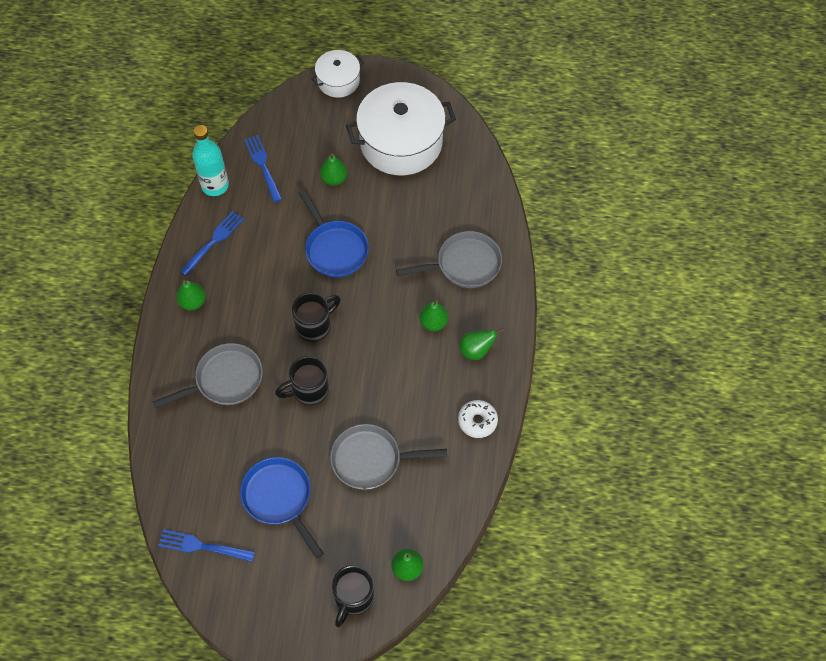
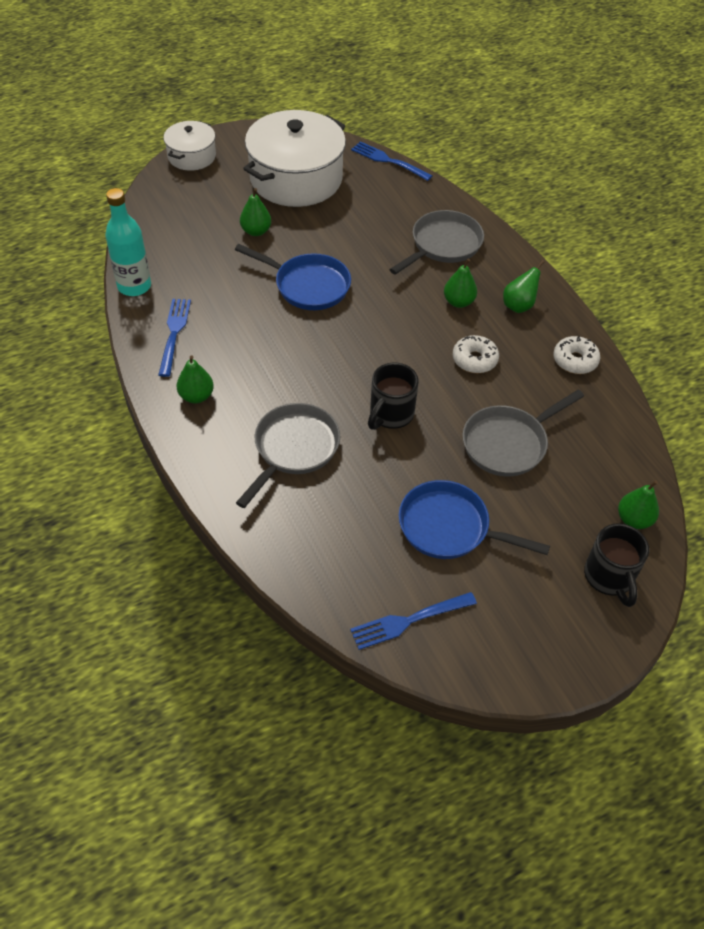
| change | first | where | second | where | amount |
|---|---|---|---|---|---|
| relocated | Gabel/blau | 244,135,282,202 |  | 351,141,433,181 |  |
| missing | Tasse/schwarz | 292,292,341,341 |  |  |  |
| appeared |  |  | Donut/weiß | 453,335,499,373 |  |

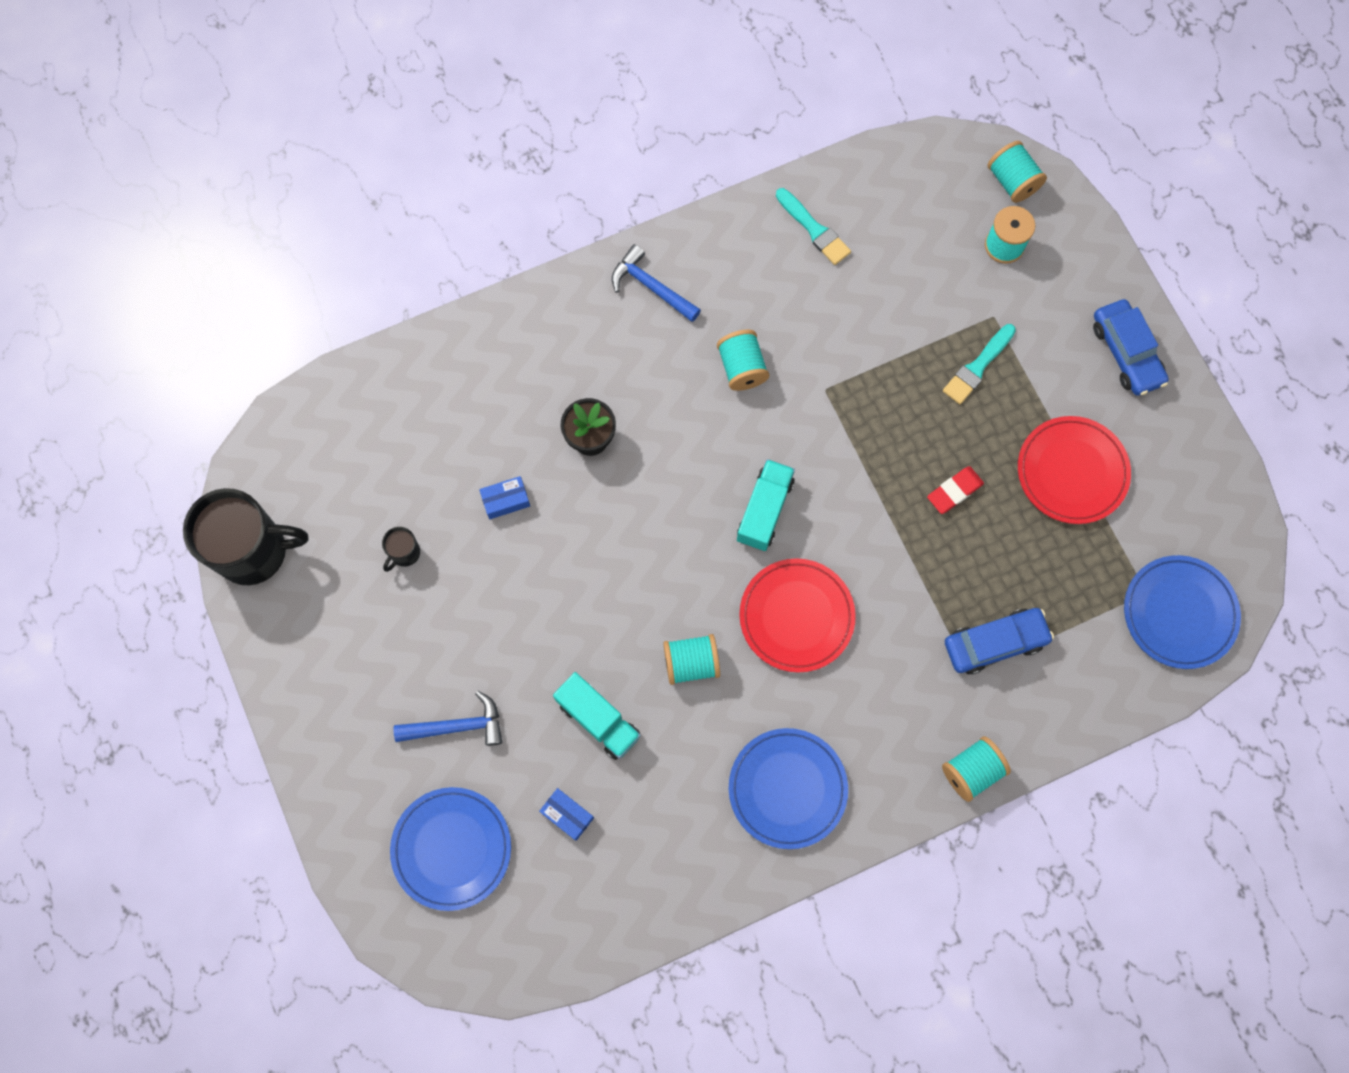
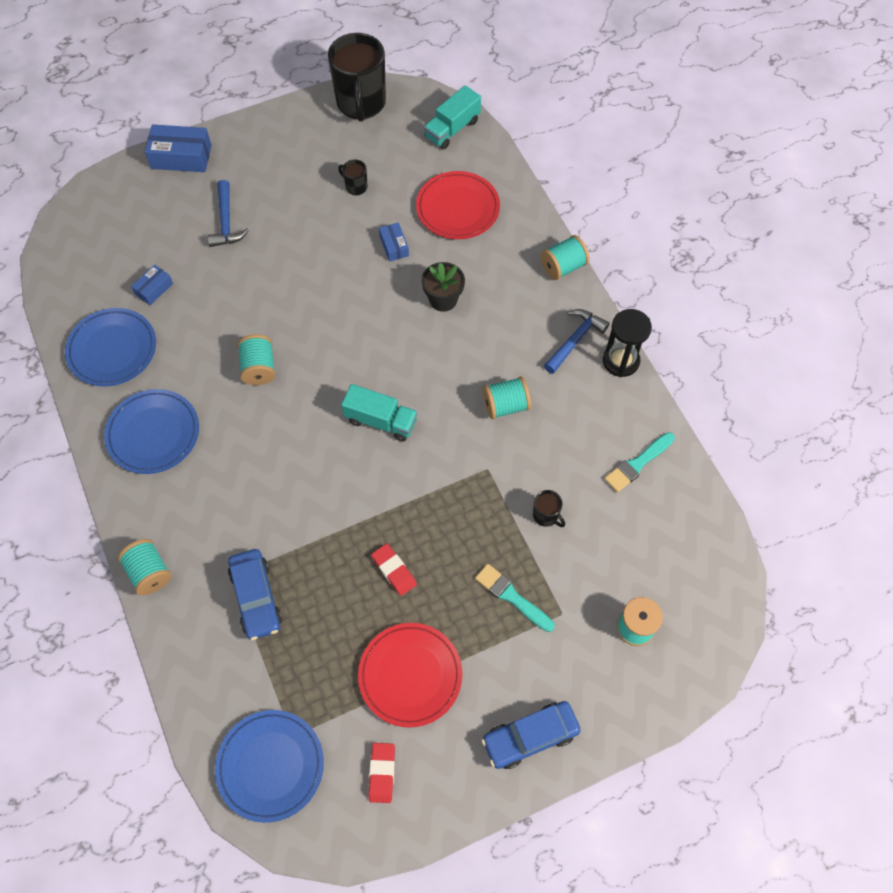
| change | first | where | second | where | amount |
|---|---|---|---|---|---|
| relocated | Garnrolle/türkis | 988,141,1047,203 |  | 541,235,589,280 |  |
| relocated | Teller/rot | 739,558,856,673 |  | 416,171,500,239 |  |
| relocated | Lastwagen/türkis | 553,672,641,760 |  | 424,85,481,149 |  |
| relocated | Teller/blau | 390,787,511,911 |  | 65,308,156,387 |  |
| appeared |  |  | Schachtel/blau | 145,124,212,172 |  |
| appeared |  |  | Sanduhr/schwarz | 603,309,652,377 |  |
| appeared |  |  | Tasse/schwarz | 533,490,565,527 |  |
| appeared |  |  | Radiergummi/rot | 369,743,395,803 |  |

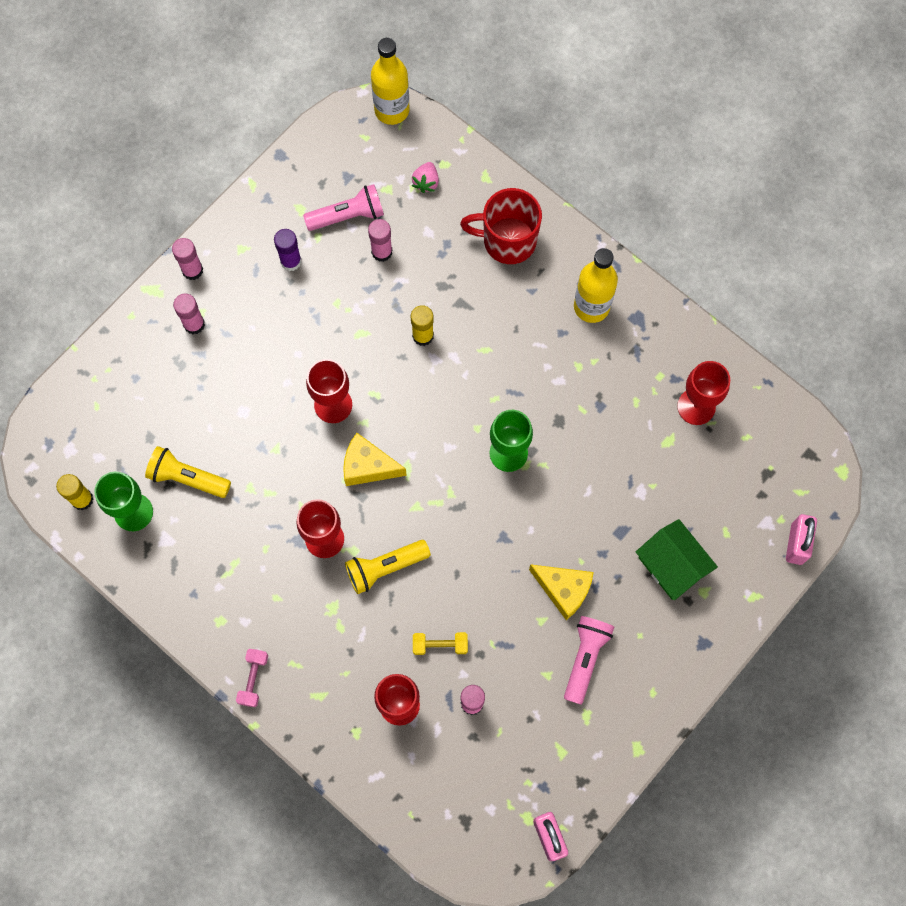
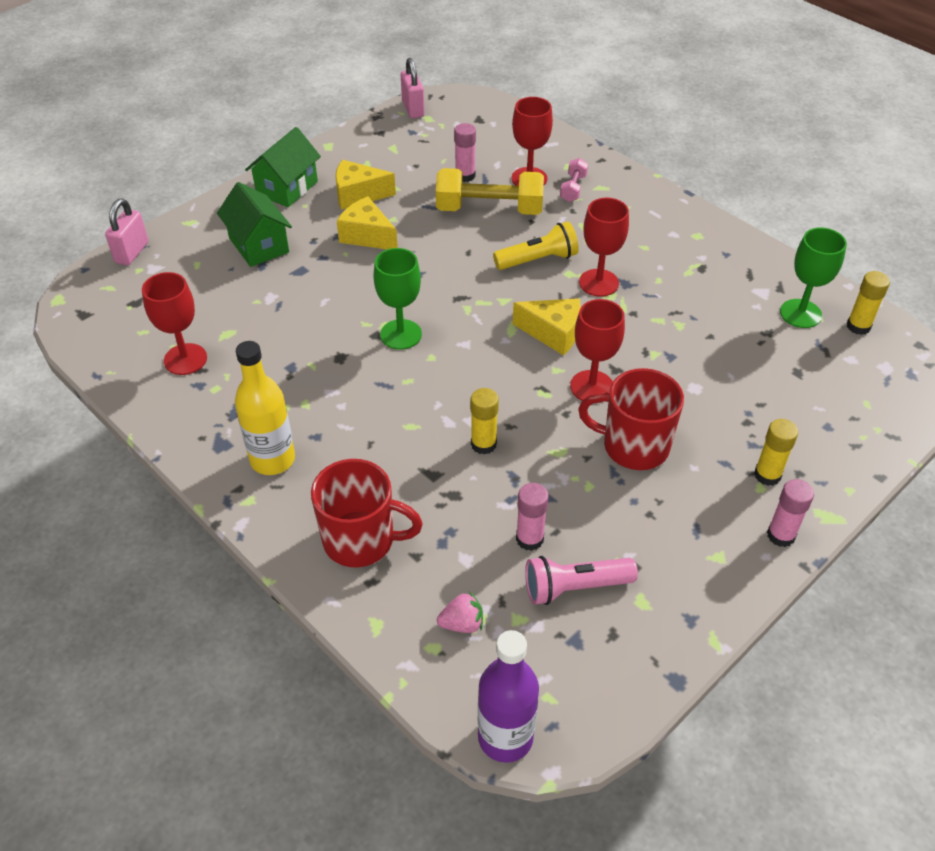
| change | first | where | second | where | amount |
|---|---|---|---|---|---|
| colour | Flasche/gelb | 371,38,410,125 | Flasche/lila | 478,630,539,763 |  |
| spun | Erdbeere/rosa | 412,162,439,193 |  | 437,591,483,633 | 60 degrees clockwise |
| missing | Klebestift/lila | 274,229,302,271 |  |  |  |
| colour | Klebestift/rosa | 173,294,205,334 | Klebestift/gelb | 754,419,798,486 |  |
| missing | Taschenlampe/gelb | 145,446,231,498 |  |  |  |
| exchanged | Taschenlampe/rosa | 564,616,614,704 | Käse/gelb | 335,160,396,210 |  |
| size | Hantel/gelb | 413,632,468,655 |  | 436,168,544,215 | x2.07 |
| relocated | Hantel/rosa | 236,649,268,707 |  | 560,158,588,202 |  |
| appeared |  |  | Haus/grün | 245,127,321,207 |  |
| appeared |  |  | Tasse/rot | 578,368,684,470 |  |

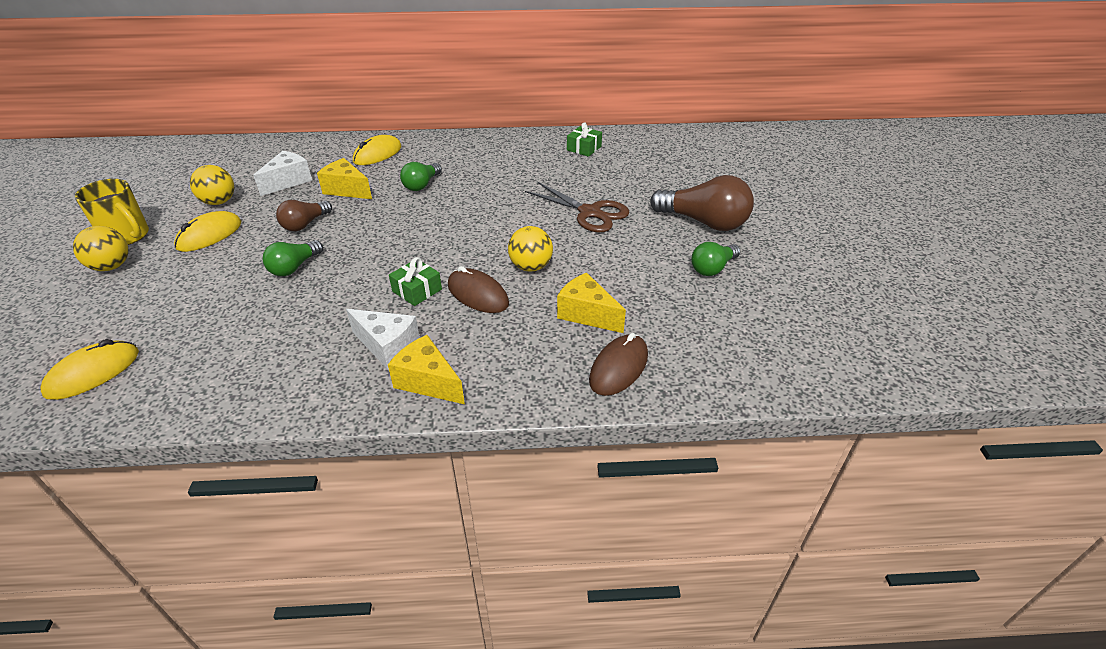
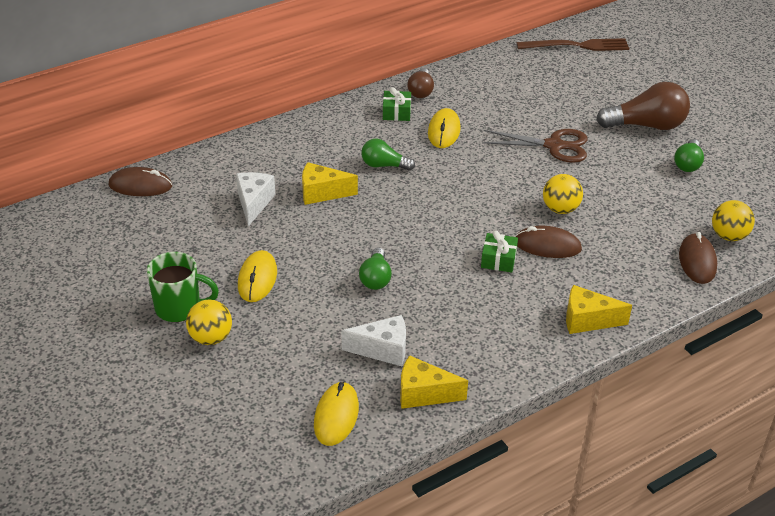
| change | first | where | second | where | amount |
|---|---|---|---|---|---|
| relocated | Geschenk/grün | 567,122,602,157 |  | 383,87,411,121 |  |
| relocated | Computermaus/gelb | 353,135,402,165 |  | 428,108,461,148 |  |
| spun | Glühbirne/grün | 400,162,442,191 |  | 361,139,415,171 | 105 degrees clockwise |
| relocated | Ball/gelb | 190,165,234,205 |  | 712,200,755,241 |  |
| colour | Tasse/gelb | 75,179,149,245 | Tasse/grün | 147,252,219,322 |  |
| relocated | Glühbirne/braun | 276,200,332,231 |  | 407,68,434,98 |  |
| relocated | Käse/gelb | 557,273,626,333 |  | 400,355,468,409 |  |
| relocated | Käse/weiß | 346,309,420,370 |  | 341,315,406,366 |  |
| appeared |  |  | Gabel/braun | 517,38,629,51 |  |
| appeared |  |  | Computermaus/braun | 109,167,172,196 |  |

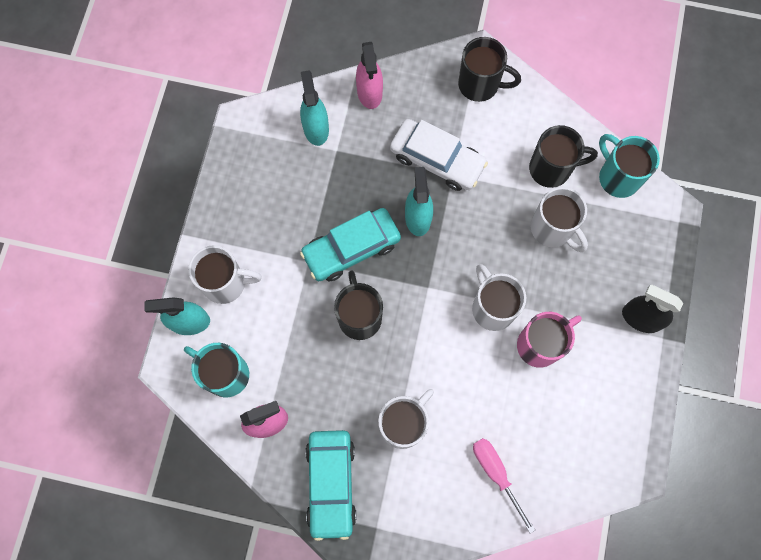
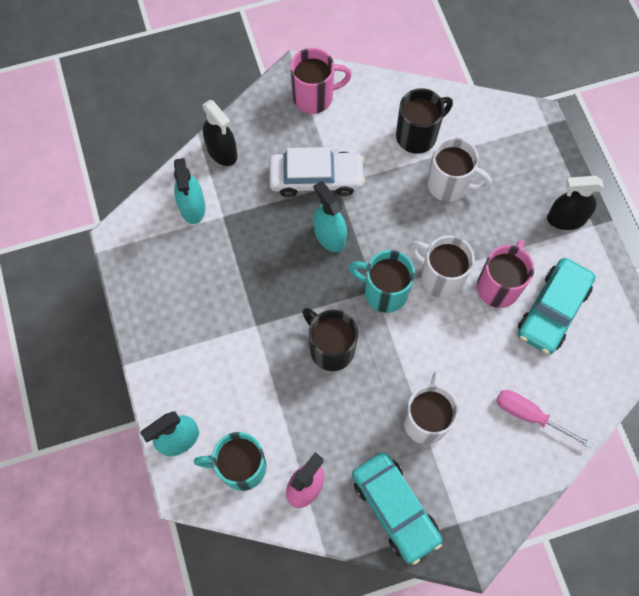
| change | first | where | second | where | amount |
|---|---|---|---|---|---|
| colour | Tasse/schwarz | 458,37,521,102 | Tasse/rosa | 290,48,352,114 |  |
| colour | Sprühflasche/rosa | 356,42,383,109 | Sprühflasche/schwarz | 203,100,237,166 |  |
| spun | Sprühflasche/türkis | 300,70,329,146 |  | 174,158,206,224 | 150 degrees counterclockwise |
| relocated | Tasse/türkis | 599,134,660,198 |  | 348,250,415,313 |  |
| relocated | Auto/türkis | 300,208,401,282 |  | 518,258,595,354 |  |
| missing | Tasse/weiß | 188,245,262,304 |  |  |  |

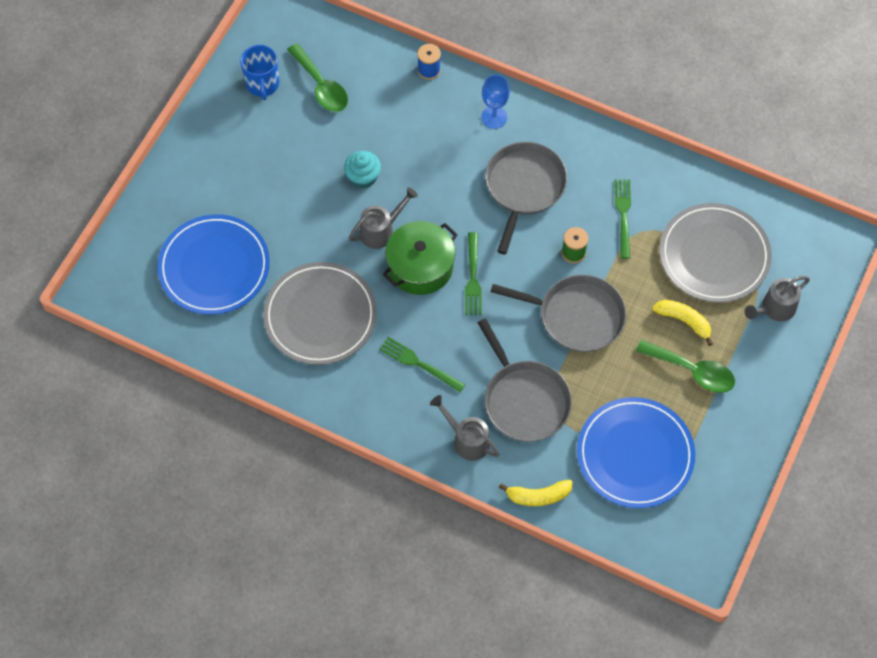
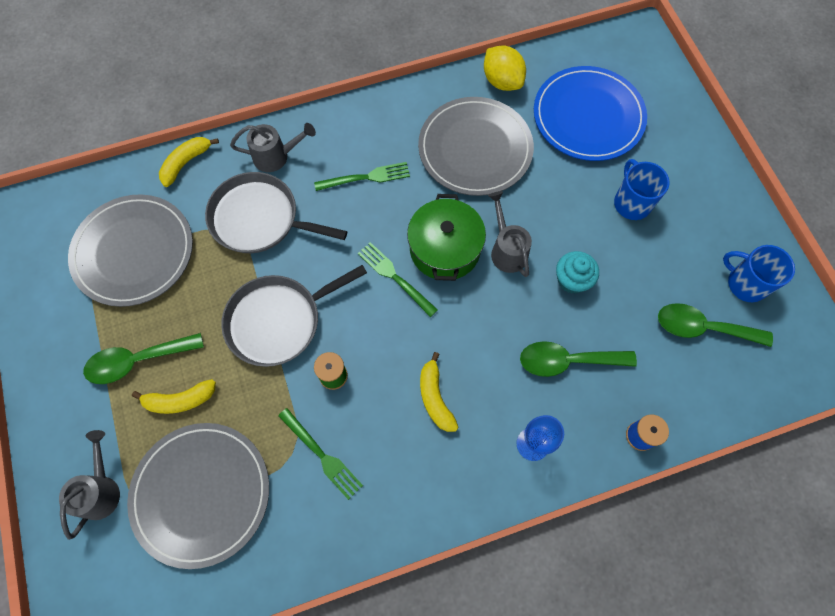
| change | first | where | second | where | amount |
|---|---|---|---|---|---|
| exchanged | Pfanne/grau | 485,142,567,255 | Banane/gelb | 420,352,458,432 |  |
| spun | Gießkanne/grau | 349,187,418,249 |  | 488,191,532,277 | 150 degrees clockwise |
| colour | Teller/blau | 577,397,695,508 | Teller/grau | 68,194,193,307 |  |
| appeared |  |  | Zitrone/gelb | 484,45,526,91 |  |
| appeared |  |  | Tasse/blau | 614,159,670,220 |  |
| appeared |  |  | Löffel/grün | 520,341,637,377 |  |

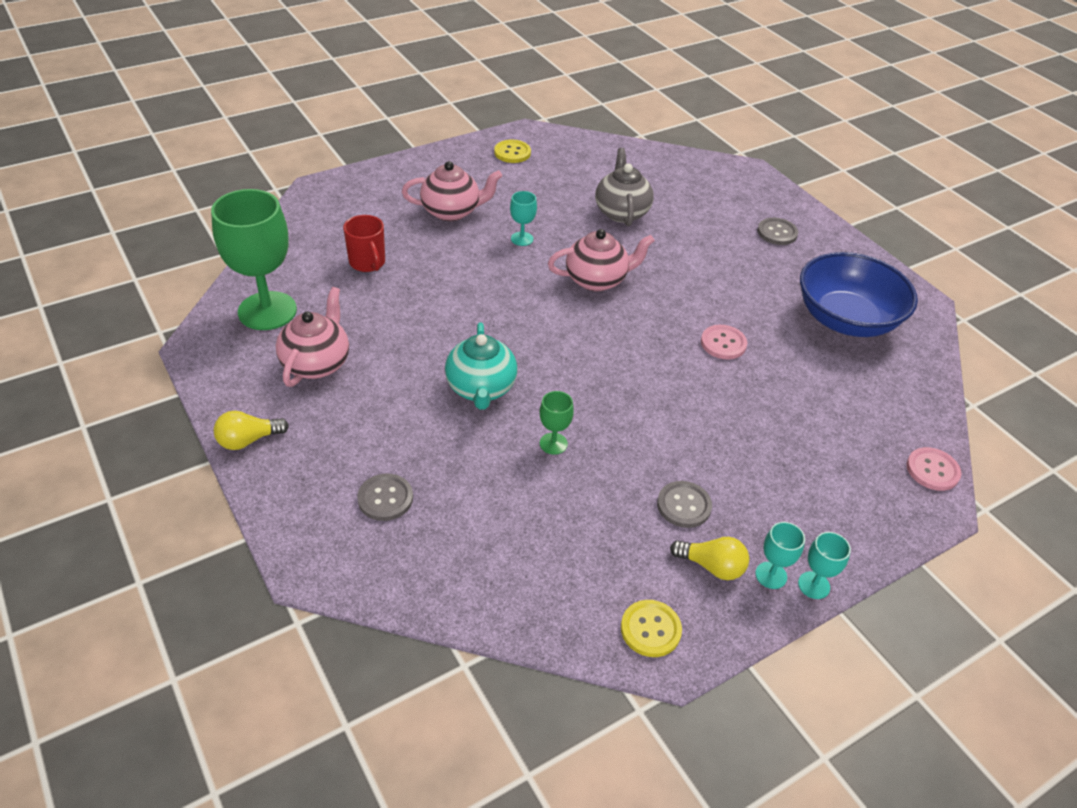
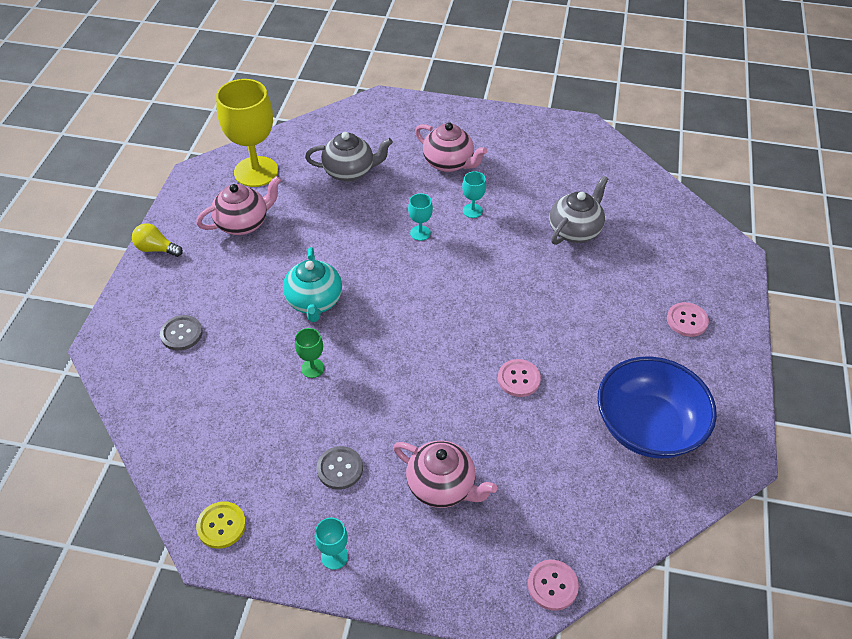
| change | first | where | second | where | amount |
|---|---|---|---|---|---|
| missing | Knopf/gelb | 494,140,531,163 |  |  |  |
| colour | Kelch/grün | 211,189,297,330 | Kelch/gelb | 216,79,278,187 |  |
| exchanged | Tasse/rot | 343,215,385,272 | Teekanne/grau | 305,132,393,182 |  |
| colour | Knopf/grau | 757,218,798,245 | Knopf/rosa | 667,302,709,337 |  |
| relocated | Teekanne/rosa | 548,229,655,291 |  | 393,441,497,508 |  |
| spun | Teekanne/türkis | 445,322,517,410 |  | 283,247,342,322 | 45 degrees counterclockwise |
| relocated | Kelch/türkis | 798,532,851,599 |  | 408,193,433,241 |  |
| missing | Glühbirne/gelb | 670,537,749,580 |  |  |  |

